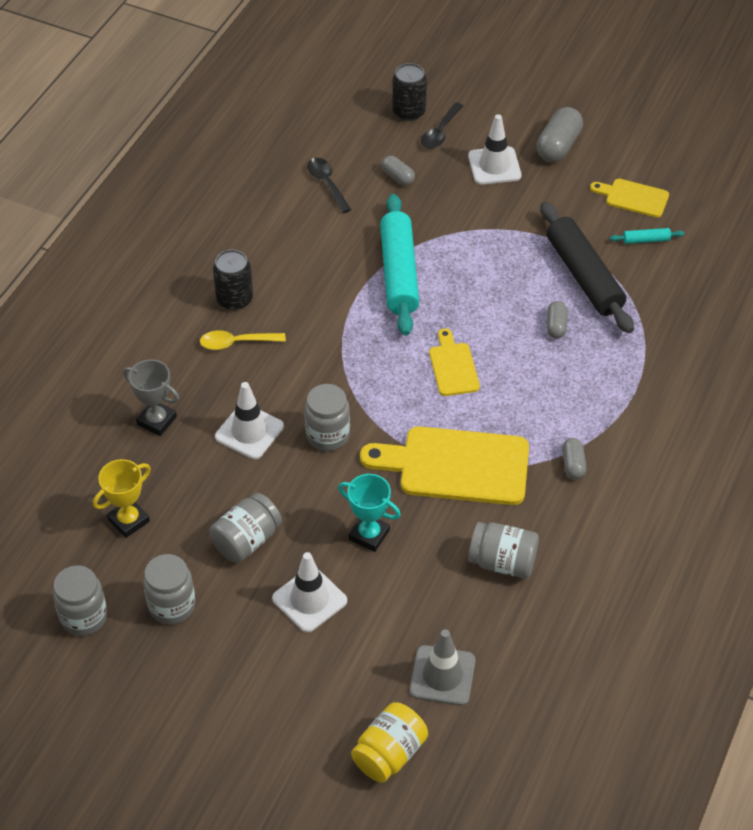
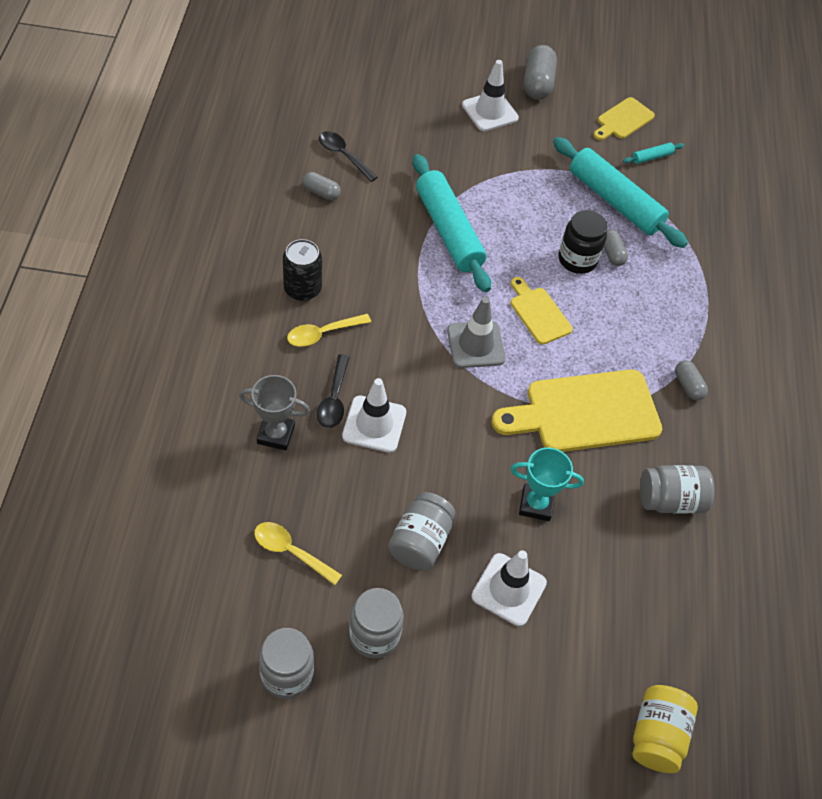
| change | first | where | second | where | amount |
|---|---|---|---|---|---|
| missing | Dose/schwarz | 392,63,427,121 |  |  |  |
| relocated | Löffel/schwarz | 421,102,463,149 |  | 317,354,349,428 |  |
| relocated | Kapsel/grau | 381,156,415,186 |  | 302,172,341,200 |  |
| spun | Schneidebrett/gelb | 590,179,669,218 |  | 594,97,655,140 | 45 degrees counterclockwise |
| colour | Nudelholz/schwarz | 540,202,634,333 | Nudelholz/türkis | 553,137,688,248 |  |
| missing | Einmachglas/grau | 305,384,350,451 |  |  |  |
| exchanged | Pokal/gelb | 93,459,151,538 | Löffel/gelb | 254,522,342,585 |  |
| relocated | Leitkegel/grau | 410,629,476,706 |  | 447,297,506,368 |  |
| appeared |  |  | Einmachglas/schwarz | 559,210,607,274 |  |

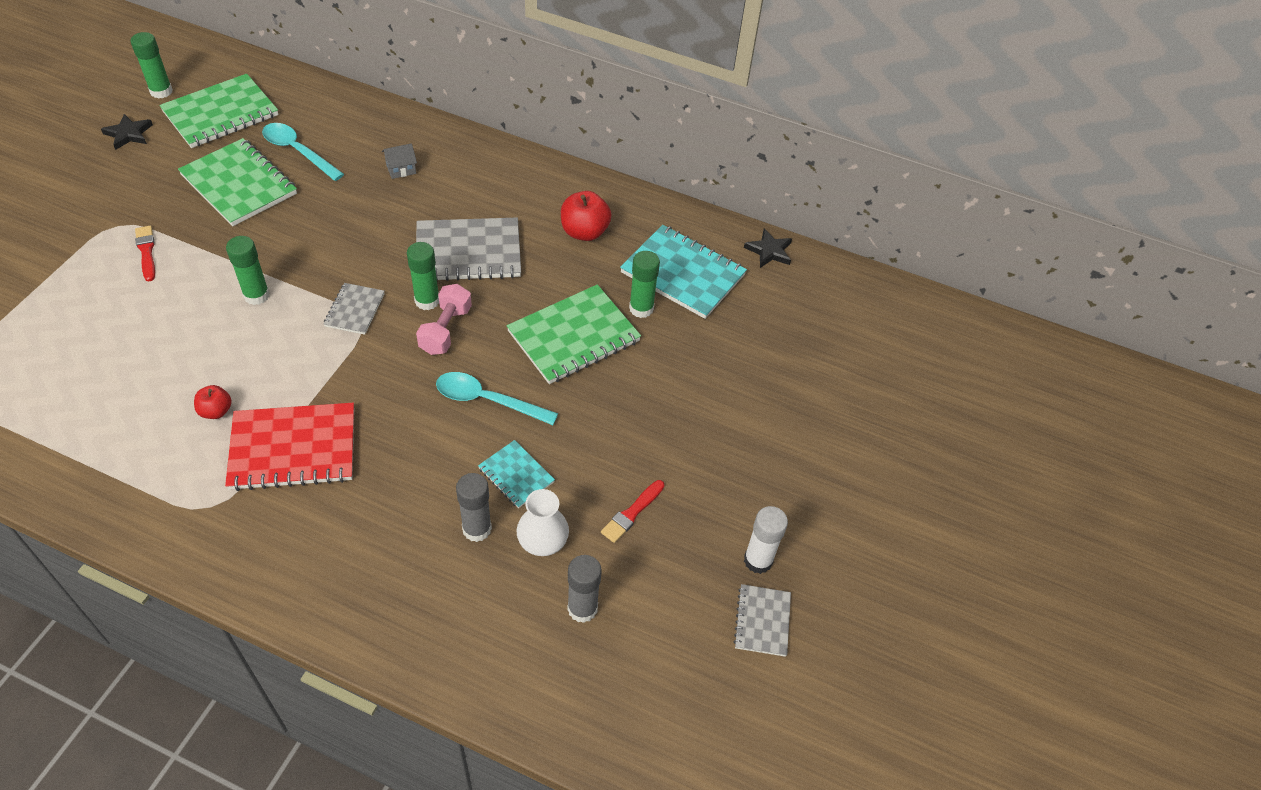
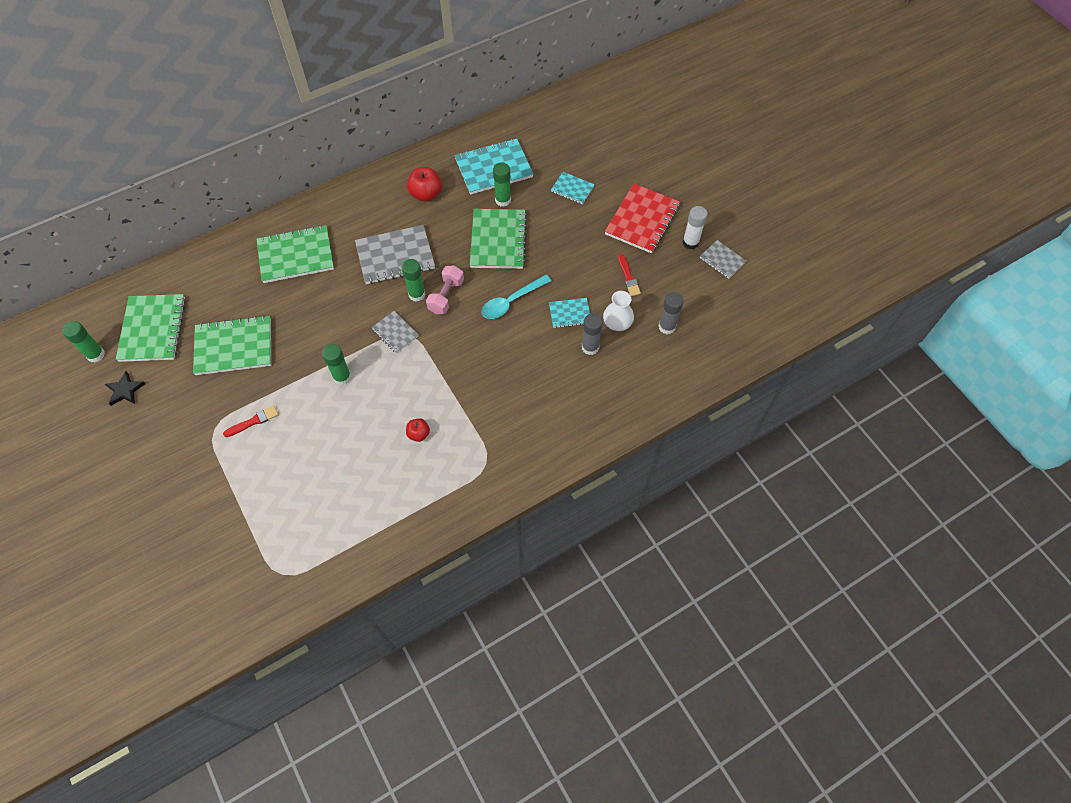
| change | first | where | second | where | amount |
|---|---|---|---|---|---|
| missing | Löffel/türkis | 262,123,344,181 |  |  |  |
| exchanged | Haus/grau | 382,143,417,179 | Notizbuch/grün | 257,225,334,283 |  |
| spun | Notizbuch/grau | 416,218,521,281 |  | 355,225,435,284 | 45 degrees clockwise |
| spun | Pinsel/rot | 135,226,155,281 |  | 223,405,279,437 | 135 degrees clockwise |
| missing | Stern/schwarz | 744,228,792,268 |  |  |  |
| spun | Hantel/rosa | 416,284,472,355 |  | 426,265,464,314 | 60 degrees clockwise |
| relocated | Notizbuch/rot | 225,403,354,491 |  | 605,183,680,253 |  |
| appeared |  |  | Notizbuch/türkis | 551,172,595,204 |  |

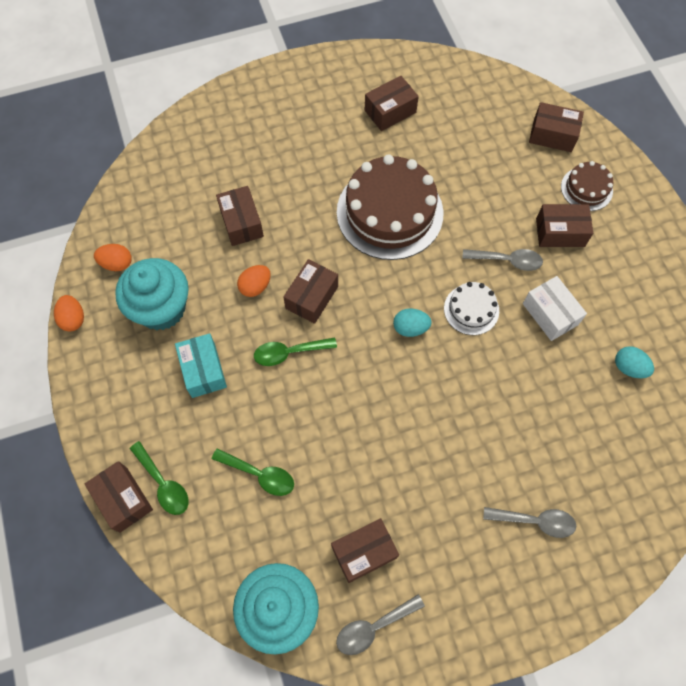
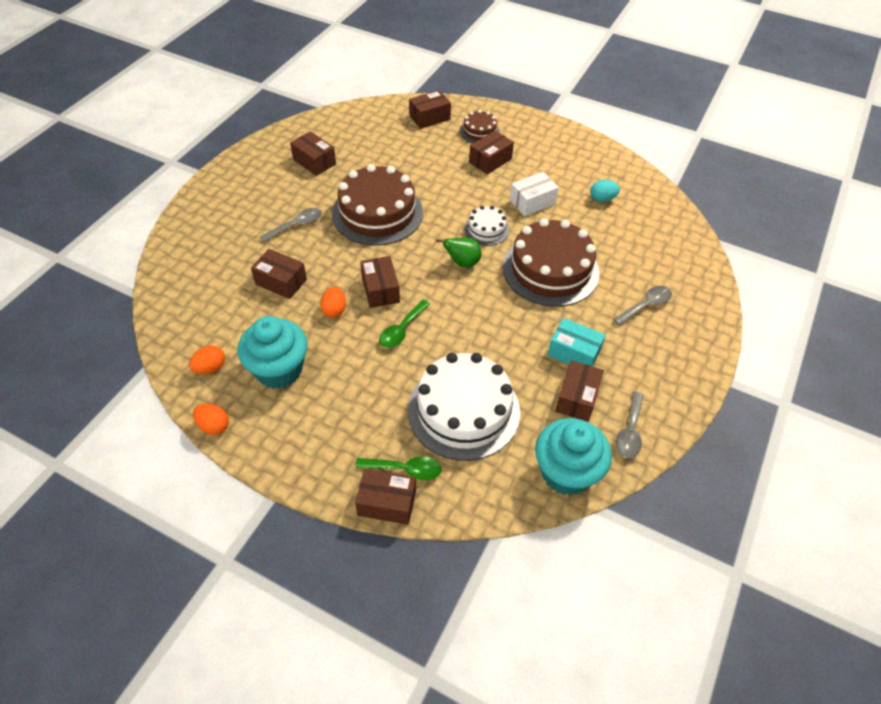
| change | first | where | second | where | amount |
|---|---|---|---|---|---|
| spun | Schachtel/braun | 365,76,419,131 |  | 290,131,336,176 | 60 degrees counterclockwise |
| relocated | Löffel/grau | 462,249,543,271 |  | 260,208,322,242 |  |
| spun | Schachtel/weiß | 523,276,587,341 |  | 510,172,559,216 | 45 degrees counterclockwise |
| exchanged | Ei/türkis | 393,309,432,337 | Birne/grün | 436,238,481,268 |  |
| relocated | Schachtel/türkis | 175,333,227,398 |  | 547,318,606,367 |  |
| exchanged | Löffel/grün | 212,448,294,496 | Kuchen/weiß | 408,353,520,461 |  |
| appeared |  |  | Kuchen/braun | 503,218,600,307 |  |

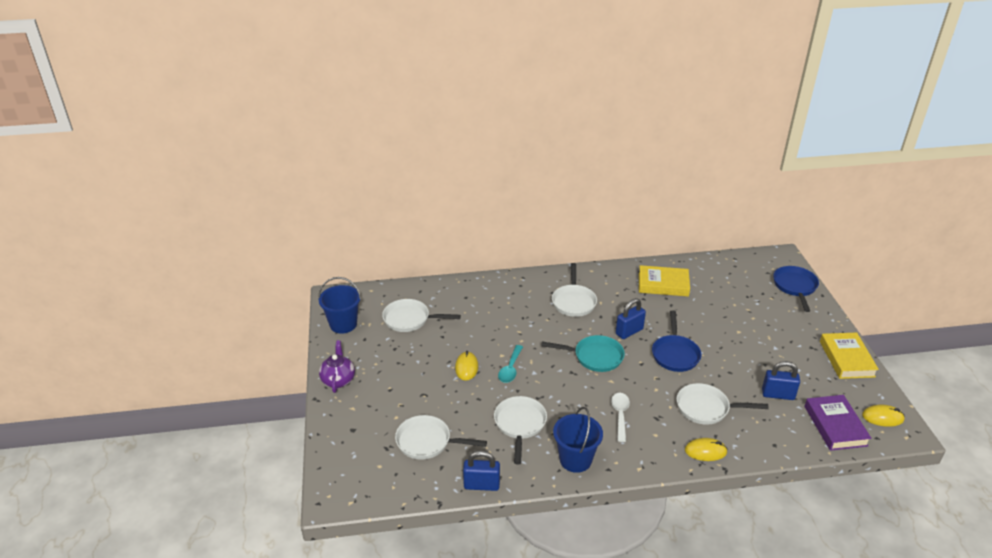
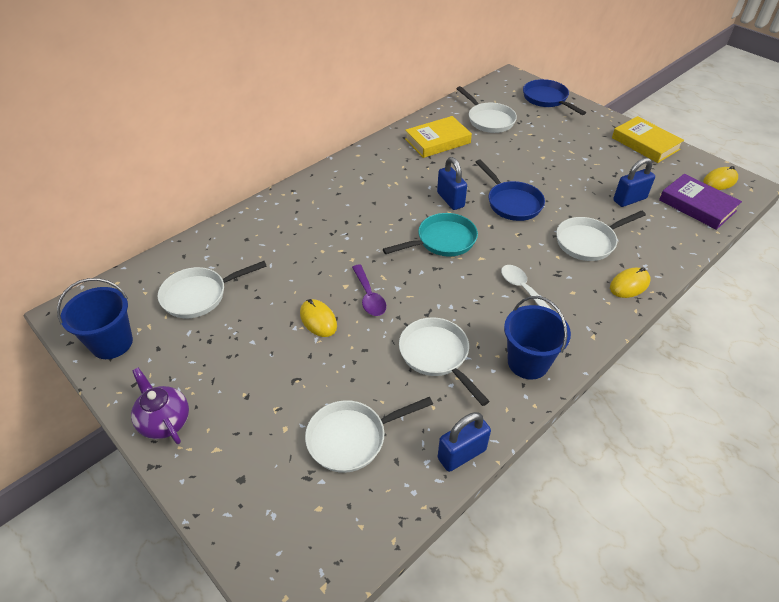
| change | first | where | second | where | amount |
|---|---|---|---|---|---|
| relocated | Pfanne/weiß | 552,263,597,317 |  | 456,86,517,133 |  |
| spun | Vorhängeschloss/blau | 616,298,646,339 |  | 437,157,467,210 | 45 degrees counterclockwise |
| colour | Löffel/türkis | 498,345,523,383 | Löffel/lila | 352,264,386,316 |  |

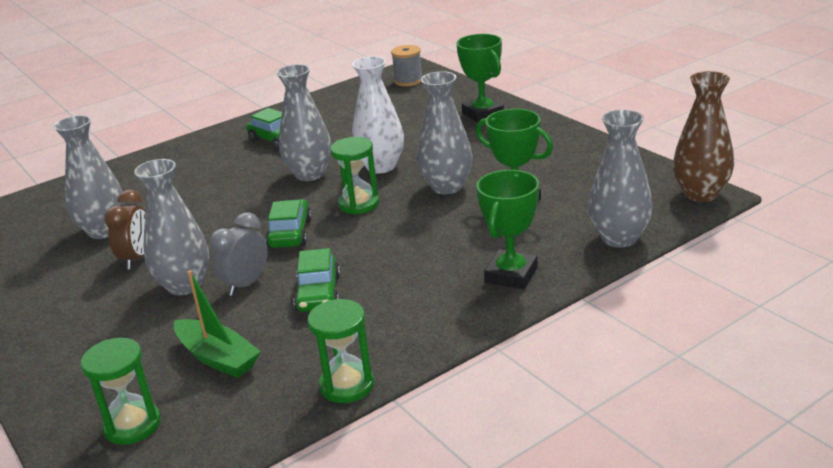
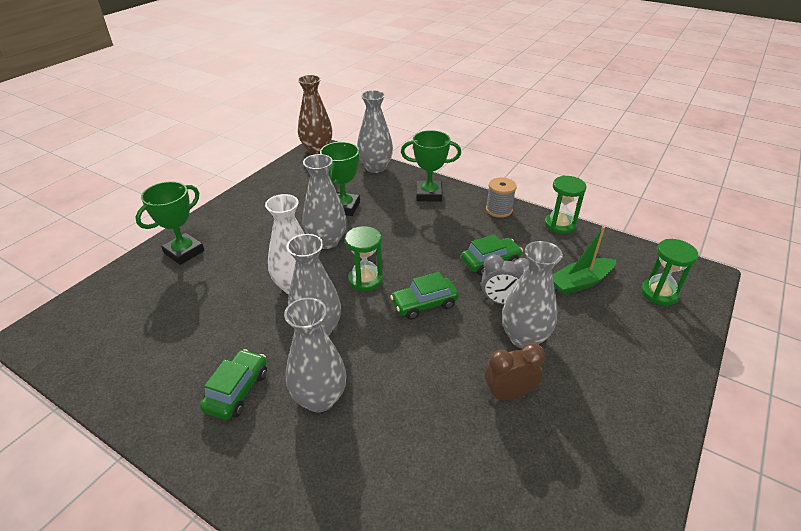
| change | first | where | second | where | amount |
|---|---|---|---|---|---|
| relocated | Garnrolle/grau | 391,45,423,86 |  | 486,177,517,218 |  |
| relocated | Vase/grau | 54,115,125,239 |  | 284,298,347,412 |  |
| spun | Boot/grün | 174,270,261,378 |  | 553,226,616,295 | 135 degrees counterclockwise |

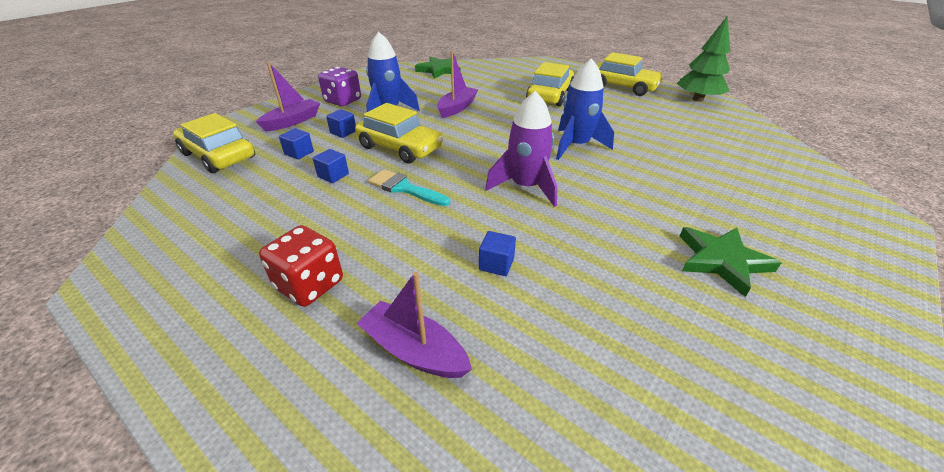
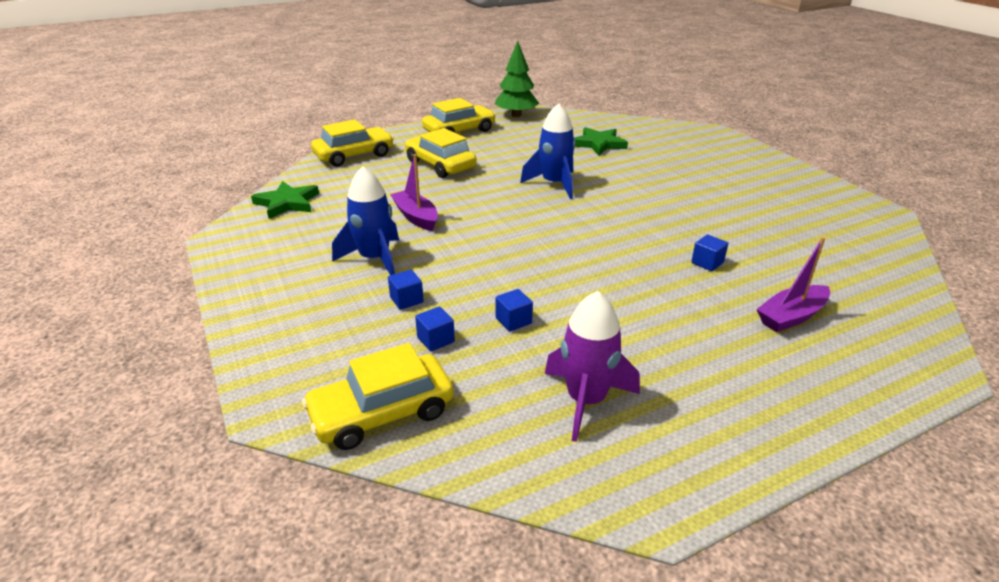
| change | first | where | second | where | amount |
|---|---|---|---|---|---|
| missing | Boot/lila | 256,62,320,131 |  |  |  |
| missing | Spielwürfel/lila | 318,67,361,106 |  |  |  |
| relocated | Rakete/lila | 485,91,558,207 |  | 545,291,640,442 |  |
| relocated | Auto/gelb | 355,103,443,164 |  | 311,119,394,167 |  |
| missing | Pinsel/türkis | 368,169,450,206 |  |  |  |
| missing | Spielwürfel/rot | 259,225,343,307 |  |  |  |
| relocated | Stern/grün | 680,227,781,297 |  | 575,127,628,155 |  |

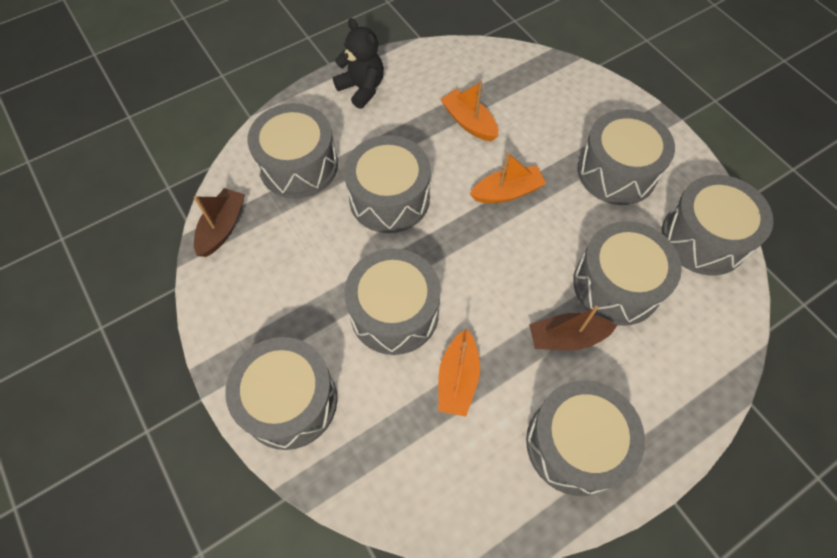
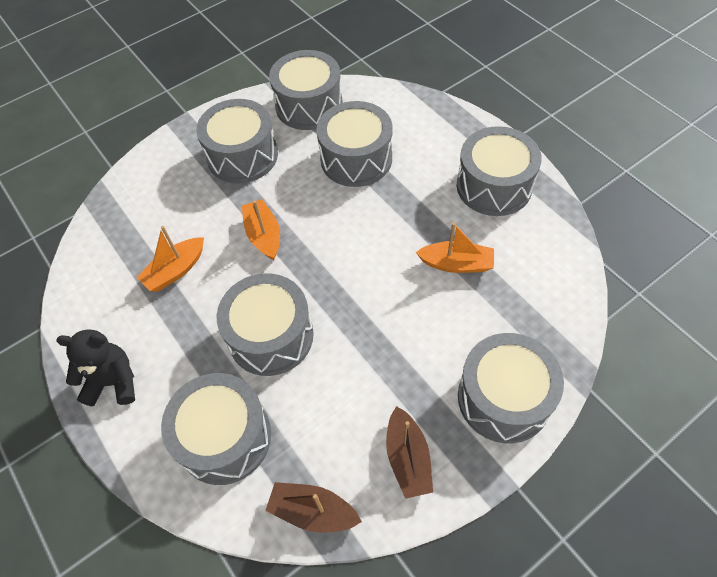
| change | first | where | second | where | amount |
|---|---|---|---|---|---|
| spun | Teddybär/schwarz | 333,18,384,109 |  | 56,330,135,406 | 45 degrees clockwise |
| missing | Trommel/grau | 344,248,441,355 |  |  |  |
| relocated | Boot/braun | 529,306,617,350 |  | 386,406,433,499 |  |

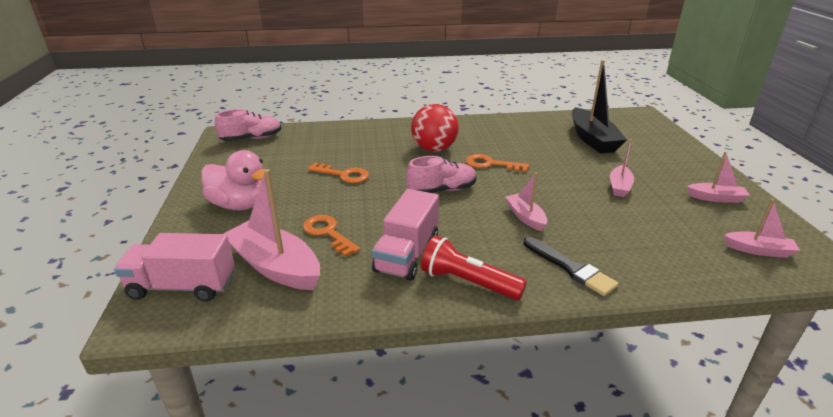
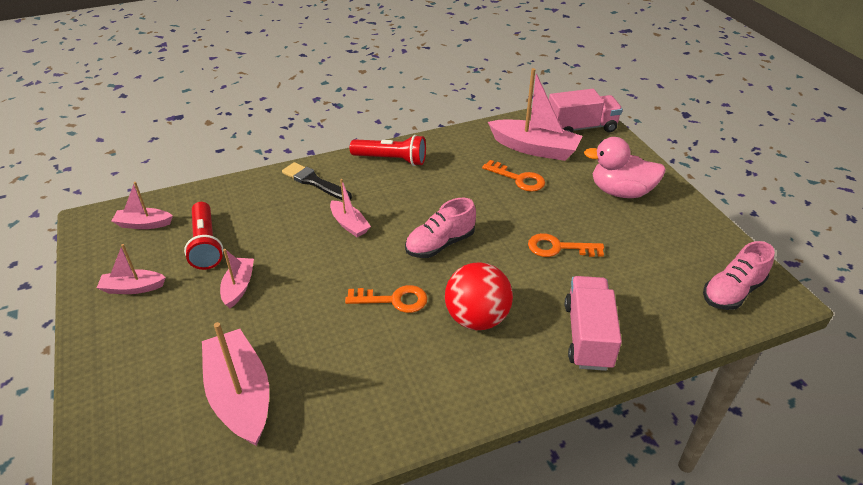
| change | first | where | second | where | amount |
|---|---|---|---|---|---|
| colour | Boot/schwarz | 572,60,627,153 | Boot/rosa | 202,322,269,446 |  |
| relocated | Lastwagen/rosa | 372,189,439,281 |  | 565,276,622,371 |  |
| appeared |  |  | Taschenlampe/rot | 184,202,223,270 |  |

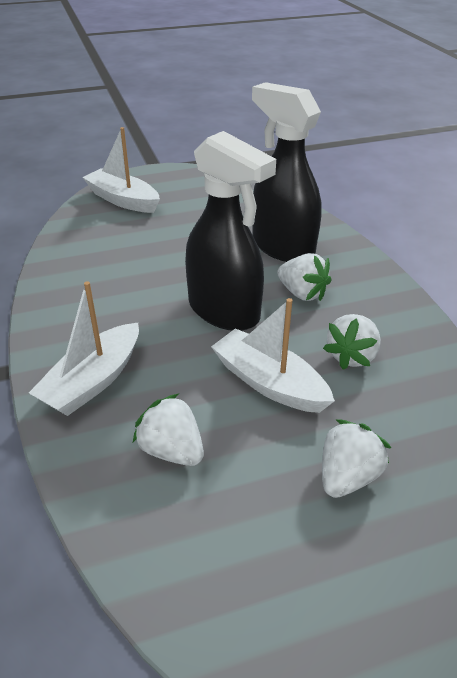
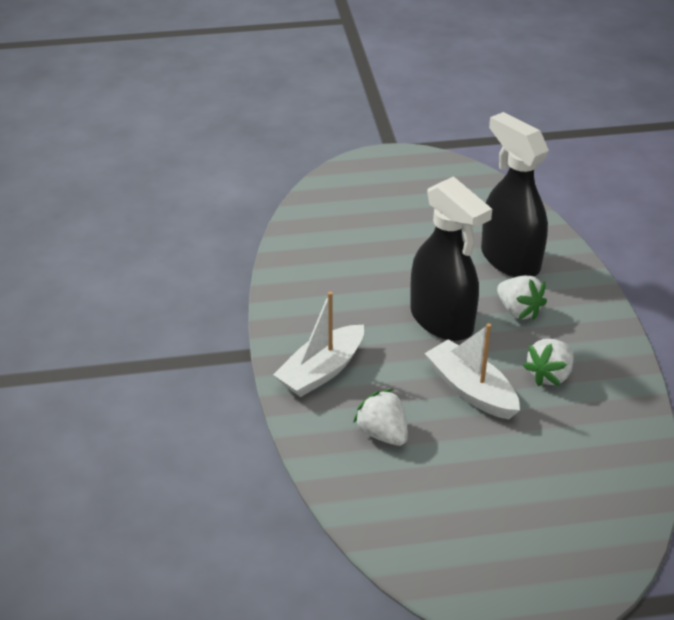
| change | first | where | second | where | amount |
|---|---|---|---|---|---|
| missing | Boot/weiß | 82,127,160,213 |  |  |  |
| missing | Erdbeere/weiß | 322,419,391,498 |  |  |  |

